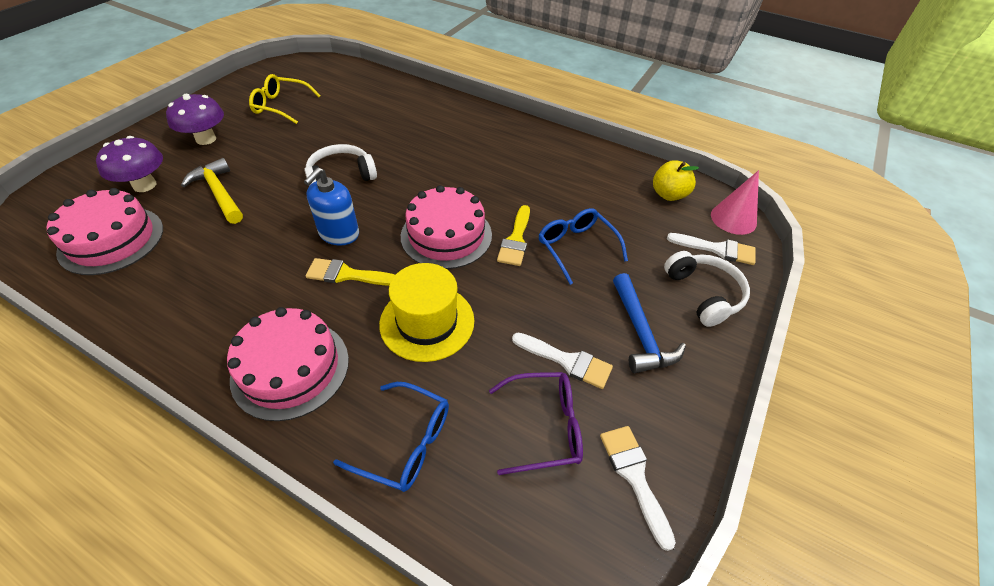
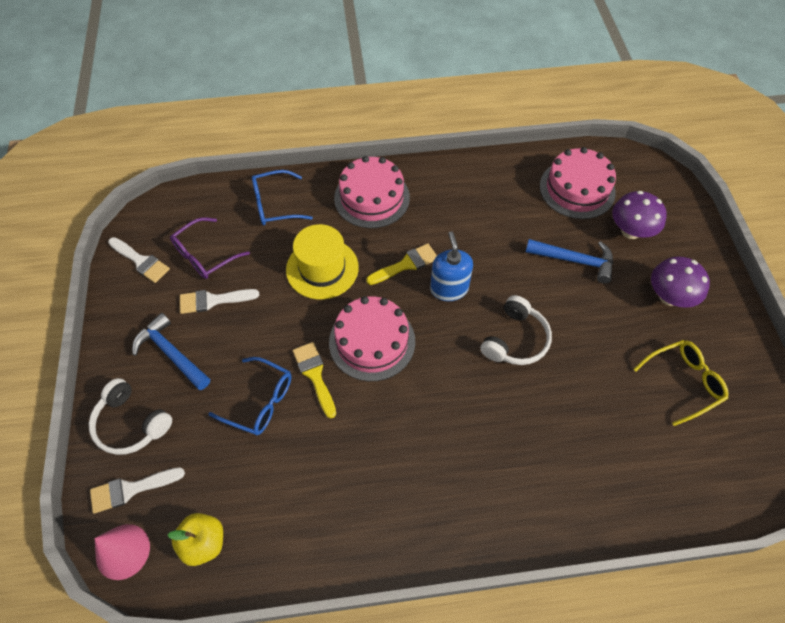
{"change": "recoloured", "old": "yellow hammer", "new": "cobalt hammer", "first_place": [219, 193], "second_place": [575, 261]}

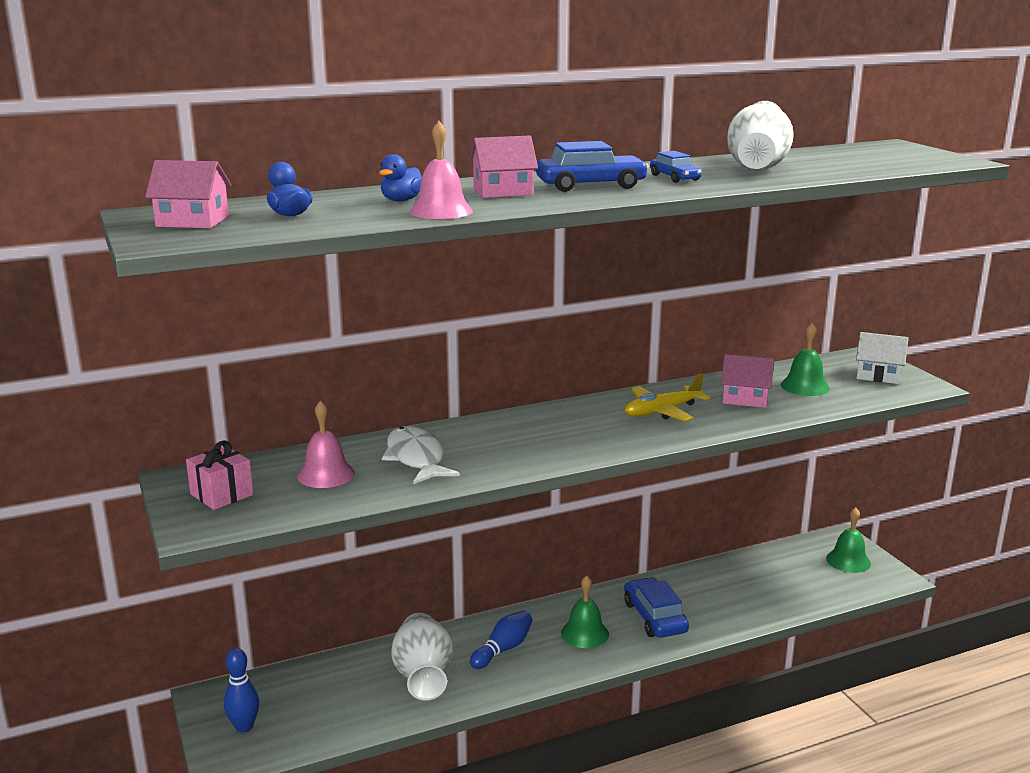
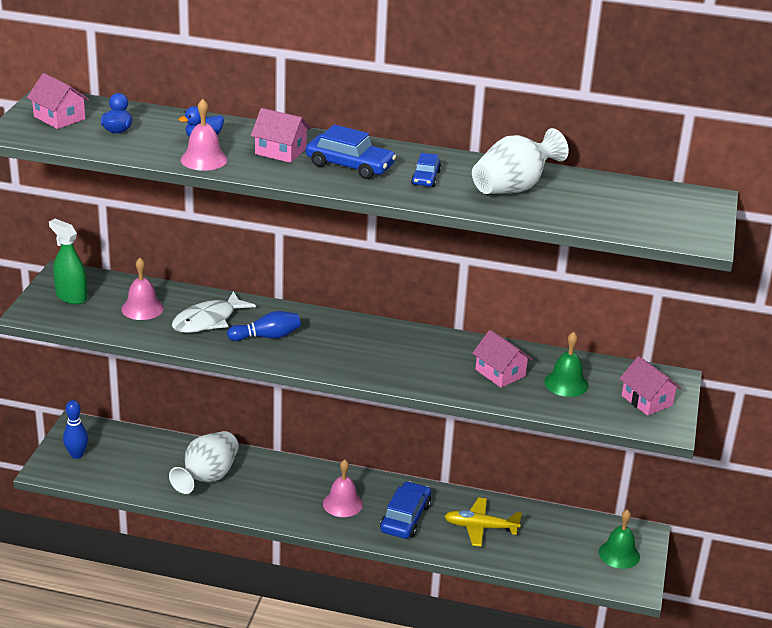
{"change": "replaced", "old": "rose-pink wrapped gift", "new": "emerald sprayer", "first_place": [221, 494], "second_place": [71, 296]}
{"change": "turned", "old": "pure white toy fish", "first_place": [416, 458], "second_place": [208, 320], "degrees": -150}
{"change": "moved", "old": "cobalt skittle", "first_place": [503, 649], "second_place": [267, 336]}
{"change": "recoloured", "old": "emerald bell", "new": "rose-pink bell", "first_place": [584, 633], "second_place": [342, 504]}
{"change": "moved", "old": "yellow plane", "first_place": [662, 411], "second_place": [480, 527]}
{"change": "recoloured", "old": "pure white house", "new": "rose-pink house", "first_place": [878, 375], "second_place": [647, 400]}

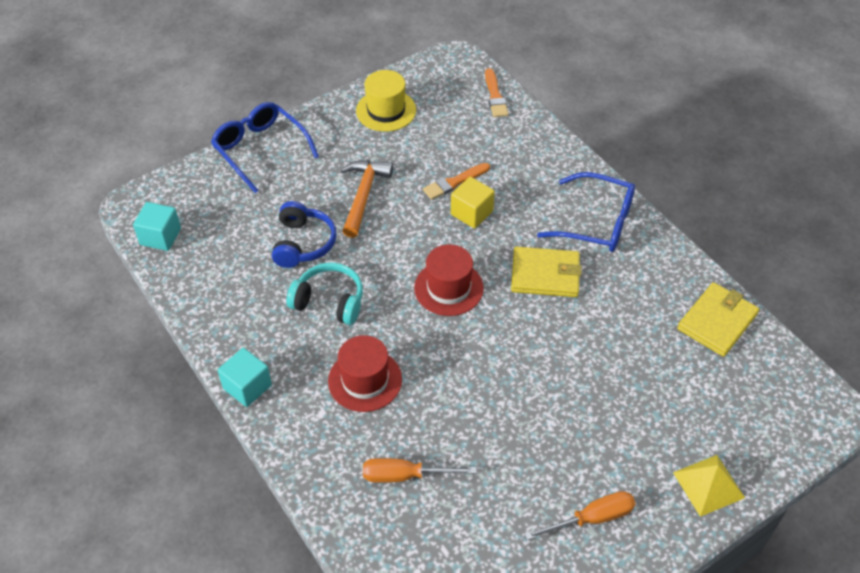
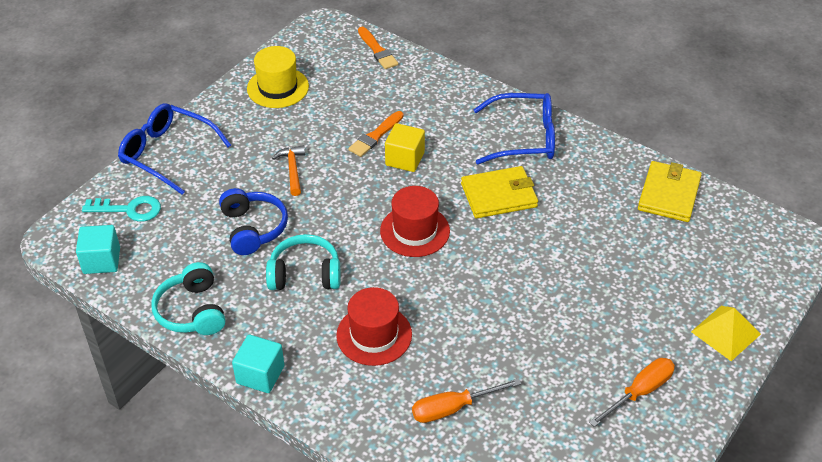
{"change": "added", "new": "turquoise latchkey", "second_place": [129, 209]}
{"change": "added", "new": "turquoise over-ear headphones", "second_place": [192, 311]}
{"change": "resized", "old": "bright orange hammer", "first_place": [363, 196], "second_place": [293, 170], "factor": 0.64}

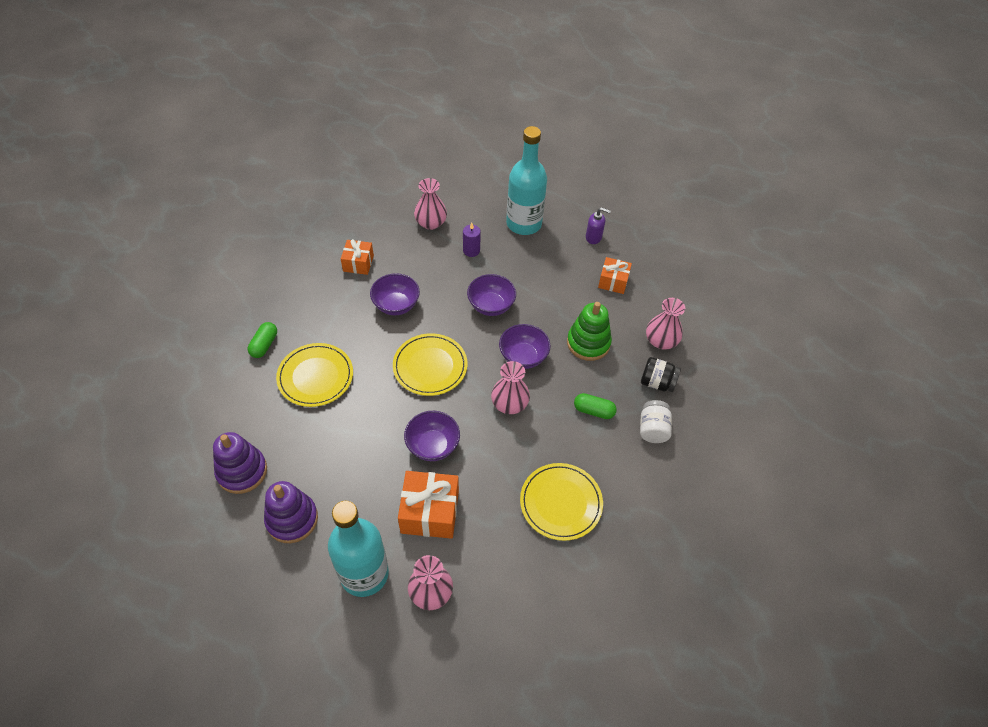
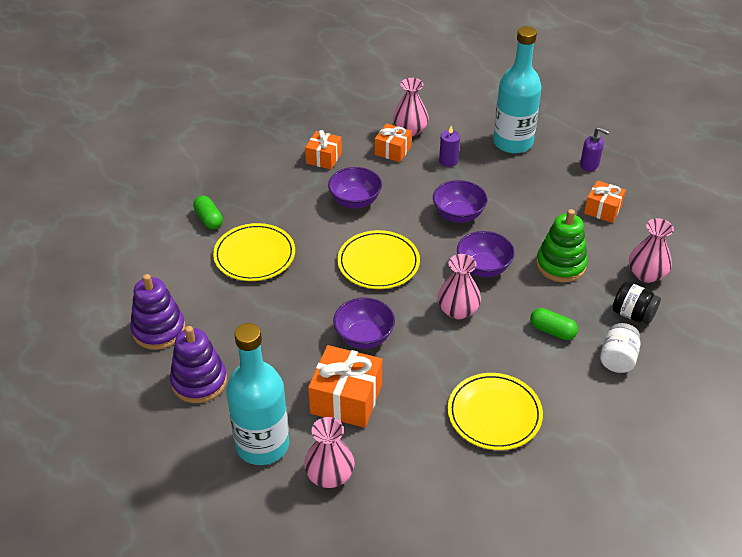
{"change": "turned", "old": "emerald capsule", "first_place": [264, 345], "second_place": [209, 219], "degrees": -60}
{"change": "added", "new": "bright orange wrapped gift", "second_place": [392, 150]}

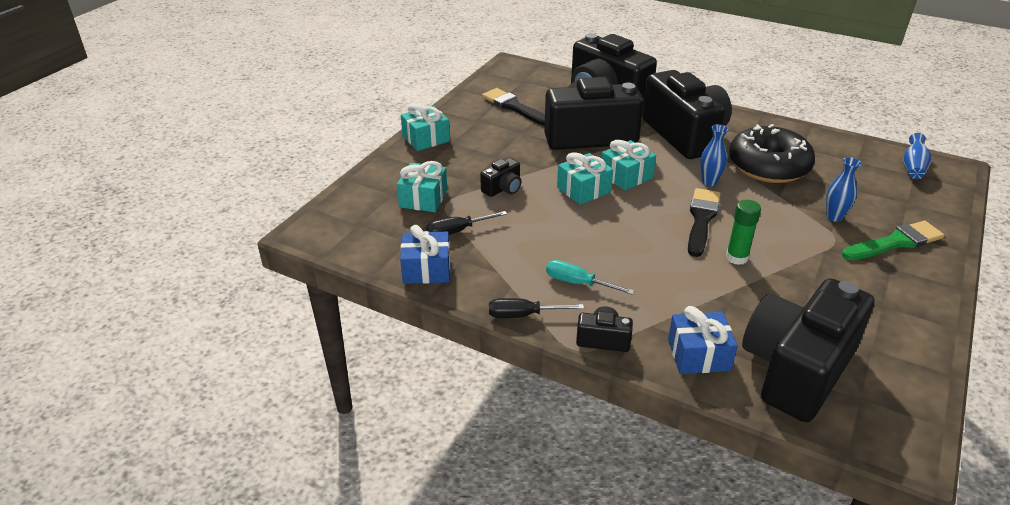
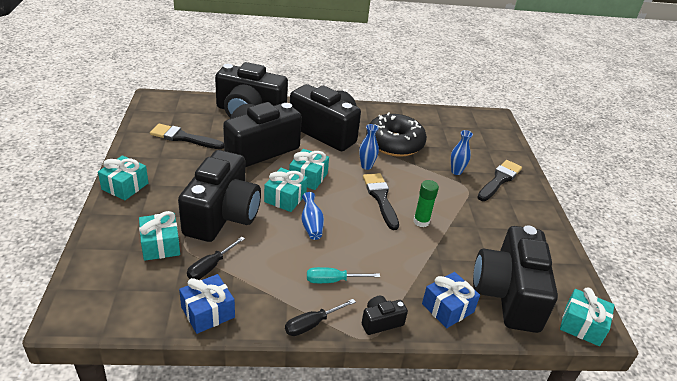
{"change": "resized", "old": "jet-black photo camera", "first_place": [503, 188], "second_place": [222, 215], "factor": 2.39}
{"change": "moved", "old": "cobalt vase", "first_place": [913, 167], "second_place": [311, 225]}
{"change": "recoloured", "old": "emerald brush", "new": "jet-black brush", "first_place": [895, 242], "second_place": [499, 180]}
{"change": "added", "new": "turquoise wrapped gift", "second_place": [582, 325]}

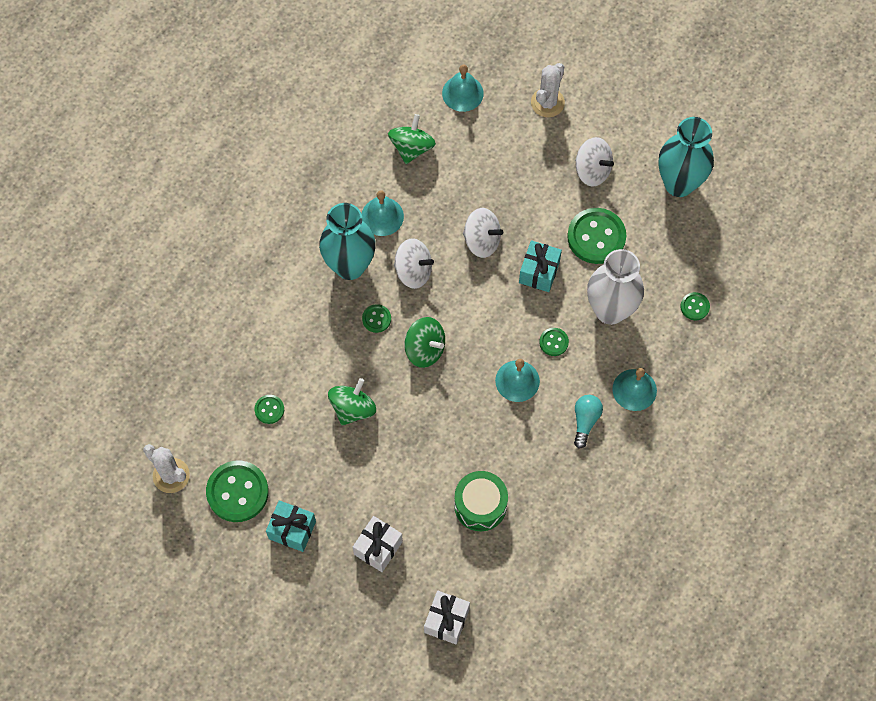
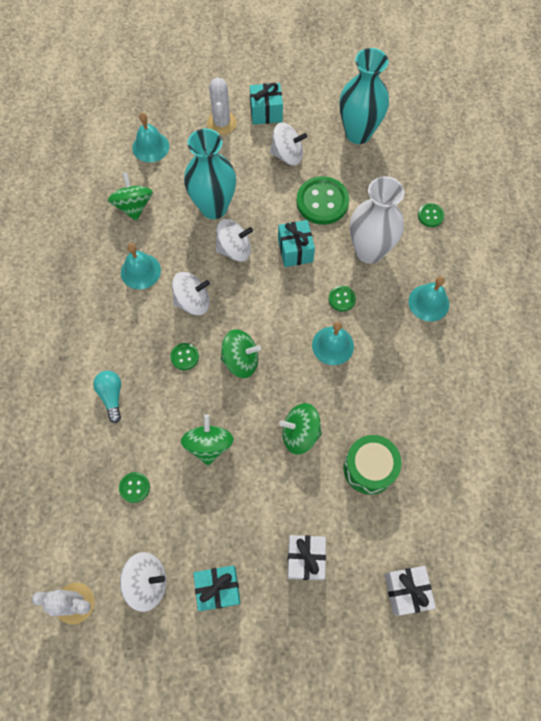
{"change": "moved", "old": "turquoise light bulb", "first_place": [585, 421], "second_place": [112, 396]}
{"change": "replaced", "old": "emerald button", "new": "pure white toy top", "first_place": [237, 492], "second_place": [147, 582]}
{"change": "moved", "old": "turquoise vase", "first_place": [350, 266], "second_place": [214, 207]}
{"change": "added", "new": "turquoise wrapped gift", "second_place": [266, 112]}
{"change": "added", "new": "emerald toy top", "second_place": [300, 433]}

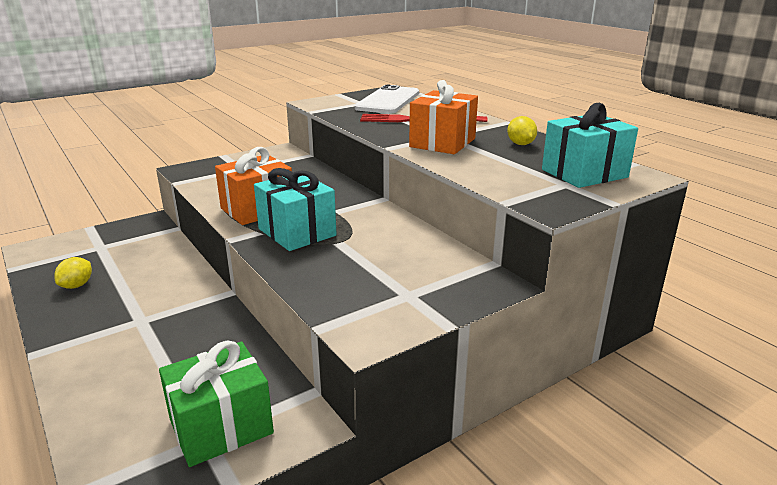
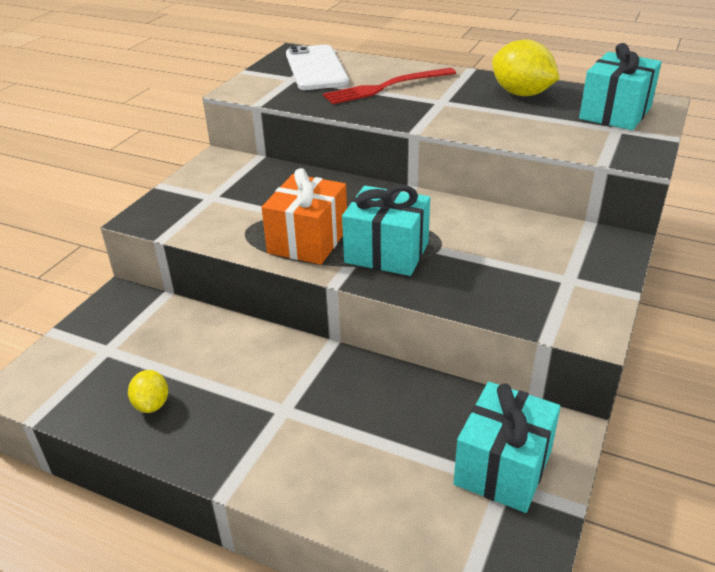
{"change": "recoloured", "old": "emerald wrapped gift", "new": "turquoise wrapped gift", "first_place": [221, 426], "second_place": [503, 467]}
{"change": "resized", "old": "yellow lemon", "first_place": [520, 144], "second_place": [521, 94], "factor": 1.82}
{"change": "removed", "old": "bright orange wrapped gift", "first_place": [442, 143]}

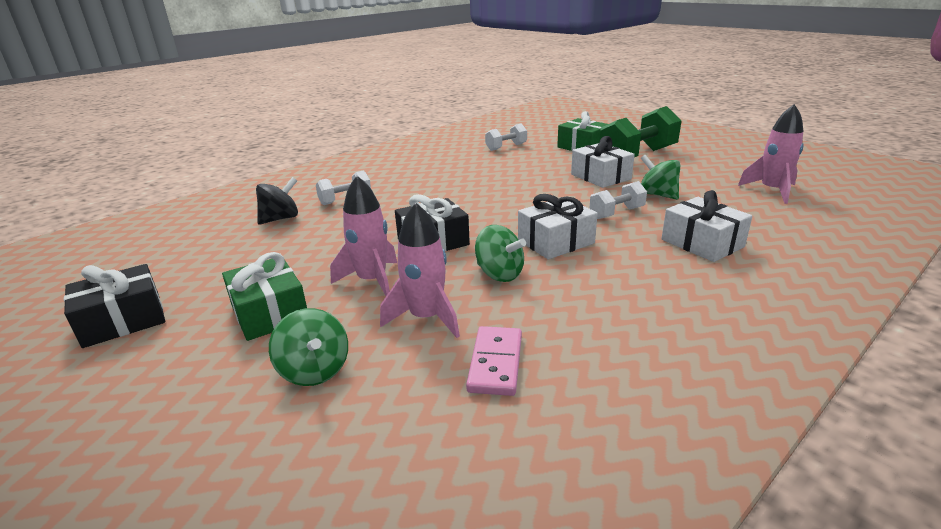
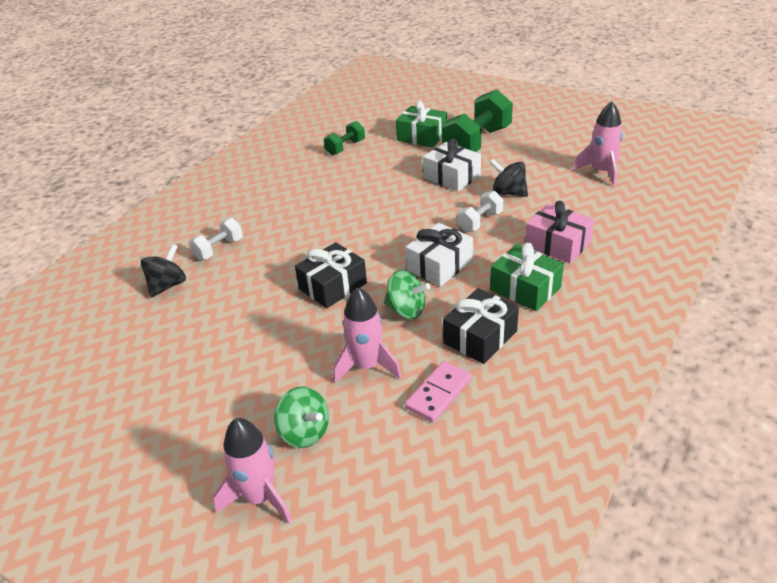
{"change": "moved", "old": "rose-pink rocket", "first_place": [372, 281], "second_place": [260, 497]}
{"change": "recoloured", "old": "pure white dumbbell", "new": "emerald dumbbell", "first_place": [506, 147], "second_place": [345, 147]}
{"change": "turned", "old": "rose-pink domino", "first_place": [496, 363], "second_place": [439, 394], "degrees": 45}
{"change": "moved", "old": "jet-black wrapped gift", "first_place": [123, 320], "second_place": [480, 337]}
{"change": "recoloured", "old": "emerald toy top", "new": "jet-black toy top", "first_place": [657, 195], "second_place": [508, 193]}
{"change": "moved", "old": "emerald wrapped gift", "first_place": [270, 313], "second_place": [525, 289]}
{"change": "recoloured", "old": "pure white wrapped gift", "new": "rose-pink wrapped gift", "first_place": [702, 243], "second_place": [557, 244]}

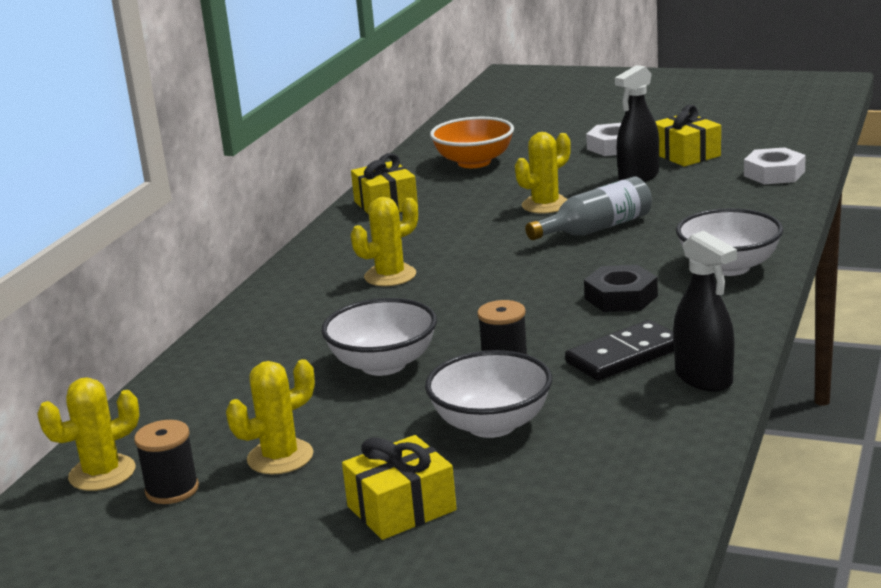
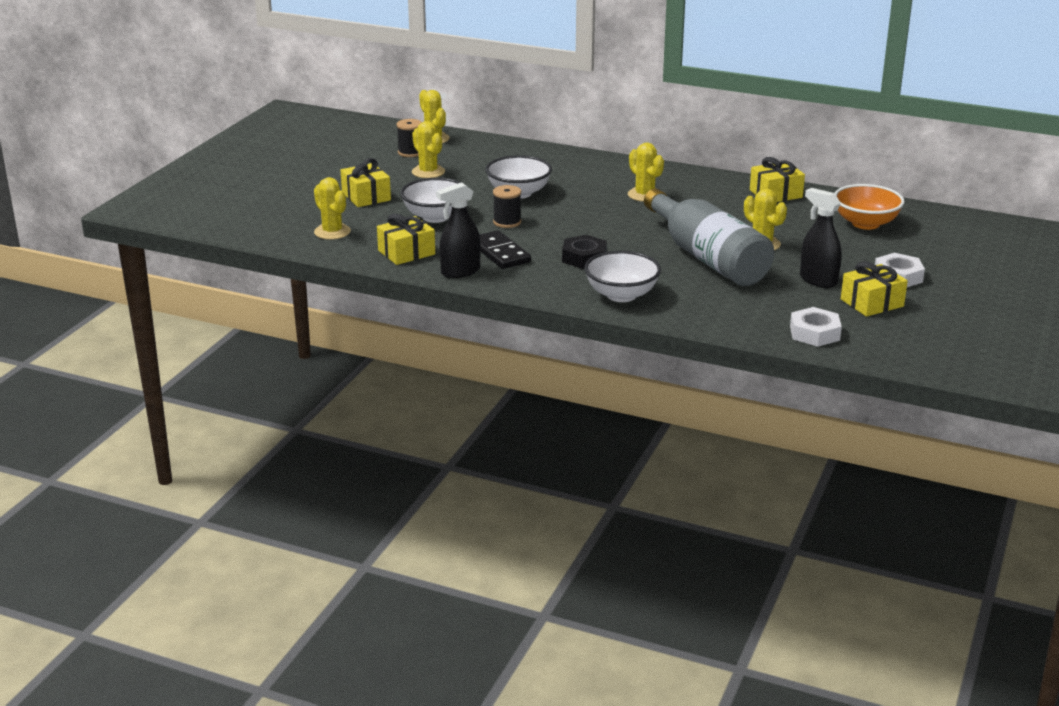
{"change": "added", "new": "yellow prickly plant", "second_place": [332, 232]}
{"change": "added", "new": "yellow wrapped gift", "second_place": [406, 252]}
{"change": "resized", "old": "ash-grey flask", "first_place": [596, 229], "second_place": [707, 258], "factor": 1.72}

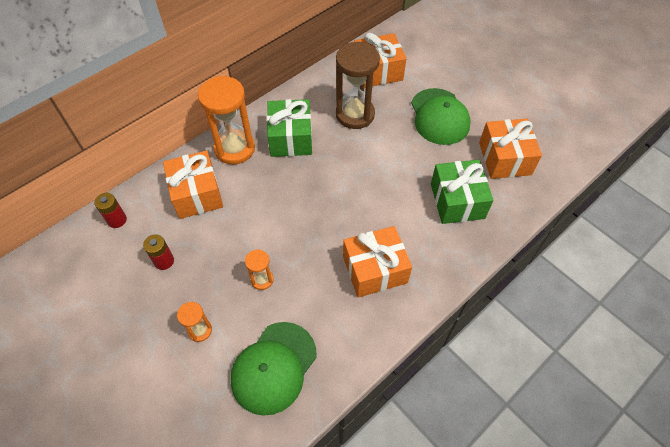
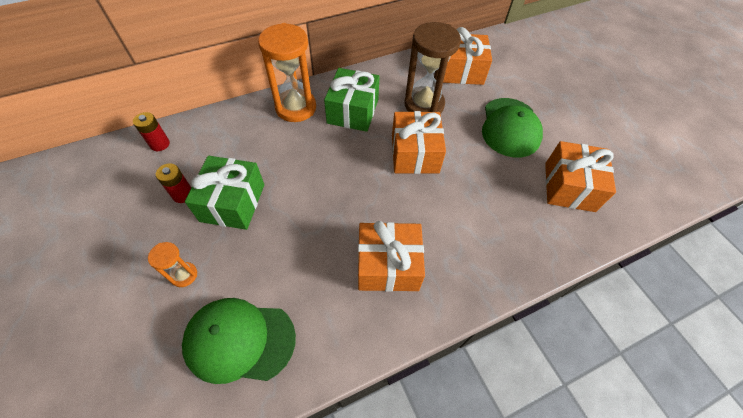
{"change": "turned", "old": "emerald cap", "first_place": [274, 367], "second_place": [239, 340], "degrees": 45}
{"change": "moved", "old": "emerald wrapped gift", "first_place": [457, 201], "second_place": [232, 202]}
{"change": "moved", "old": "bright orange wrapped gift", "first_place": [197, 194], "second_place": [415, 153]}
{"change": "removed", "old": "bright orange hourglass", "first_place": [262, 280]}

